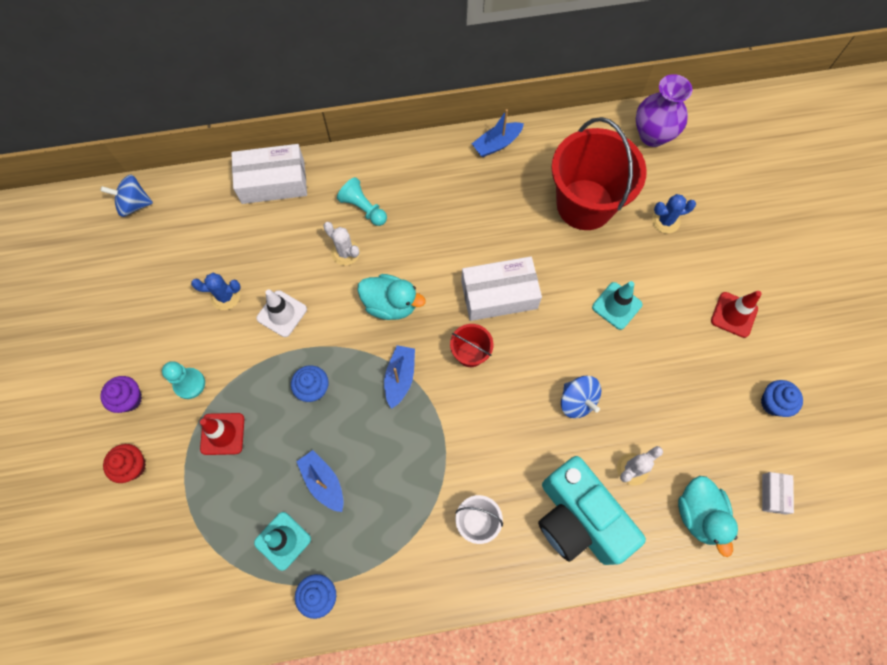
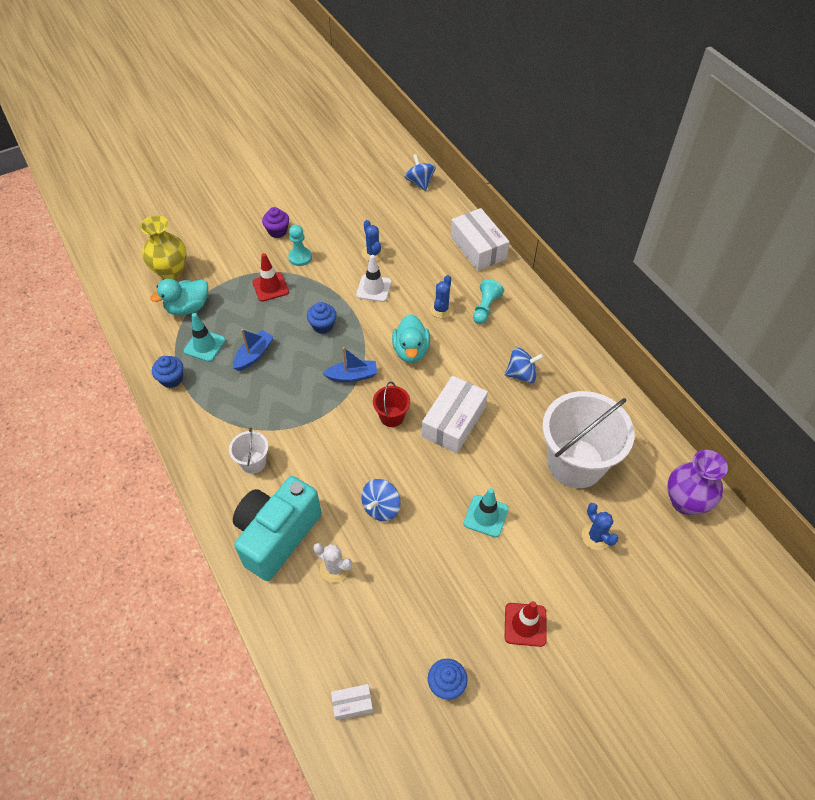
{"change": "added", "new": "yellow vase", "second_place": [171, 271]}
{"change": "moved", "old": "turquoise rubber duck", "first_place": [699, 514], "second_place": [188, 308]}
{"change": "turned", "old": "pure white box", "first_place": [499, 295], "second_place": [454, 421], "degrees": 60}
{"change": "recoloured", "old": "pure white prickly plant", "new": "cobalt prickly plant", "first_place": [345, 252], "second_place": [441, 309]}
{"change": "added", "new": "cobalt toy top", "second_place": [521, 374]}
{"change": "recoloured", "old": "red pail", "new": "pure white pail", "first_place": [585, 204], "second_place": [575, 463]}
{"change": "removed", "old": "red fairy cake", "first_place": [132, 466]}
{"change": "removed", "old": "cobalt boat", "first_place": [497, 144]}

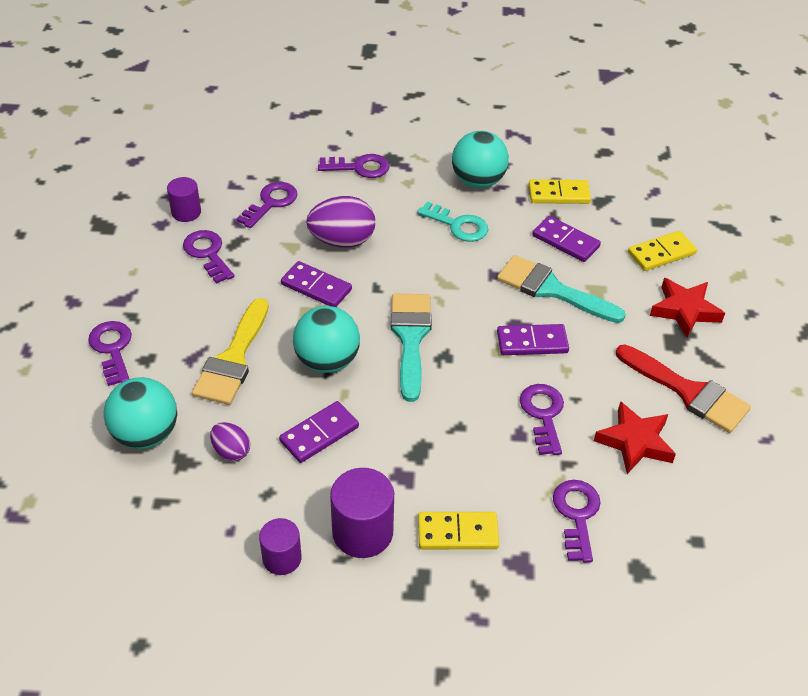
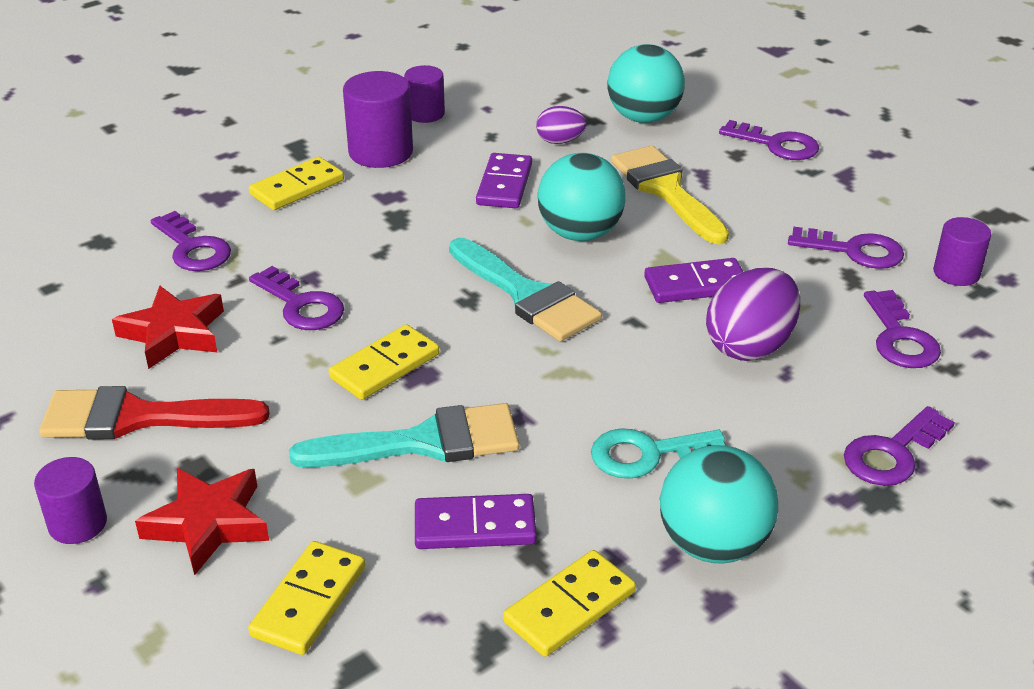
{"change": "added", "new": "violet cylinder shape", "second_place": [78, 524]}
{"change": "recoloured", "old": "violet domino", "new": "yellow domino", "first_place": [532, 342], "second_place": [385, 366]}

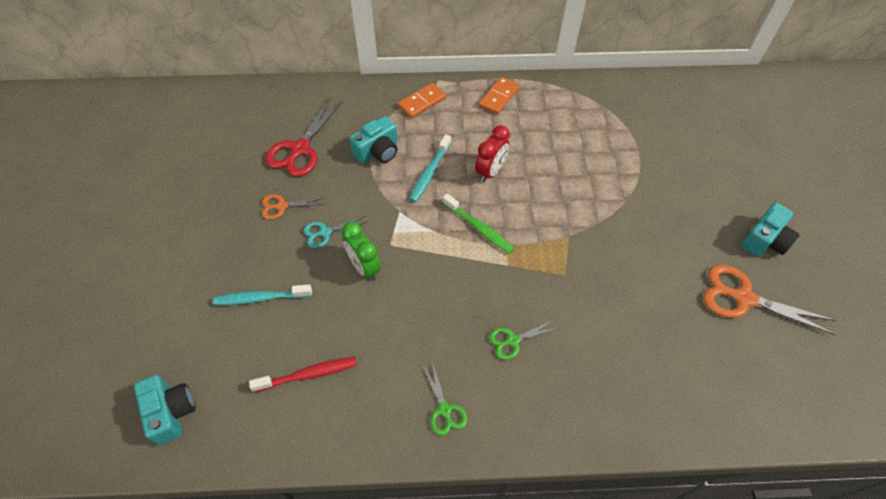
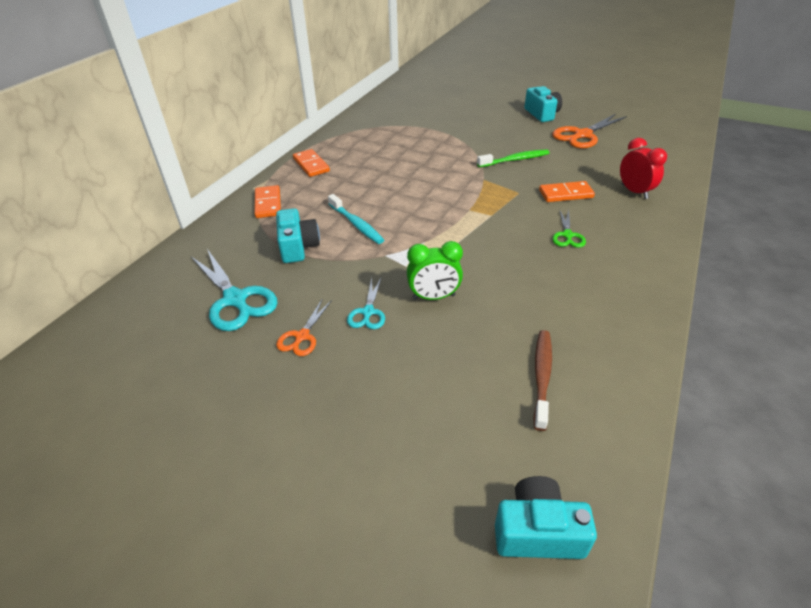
{"change": "recoloured", "old": "red pair of scissors", "new": "turquoise pair of scissors", "first_place": [300, 149], "second_place": [235, 299]}
{"change": "moved", "old": "emerald toothbrush", "first_place": [479, 228], "second_place": [515, 160]}
{"change": "recoloured", "old": "red toothbrush", "new": "dark brown toothbrush", "first_place": [308, 374], "second_place": [542, 376]}
{"change": "added", "new": "bright orange domino", "second_place": [566, 194]}
{"change": "moved", "old": "red bedside clock", "first_place": [490, 171], "second_place": [634, 191]}
{"change": "removed", "old": "turquoise toothbrush", "first_place": [261, 298]}
{"change": "removed", "old": "emerald pair of scissors", "first_place": [444, 409]}

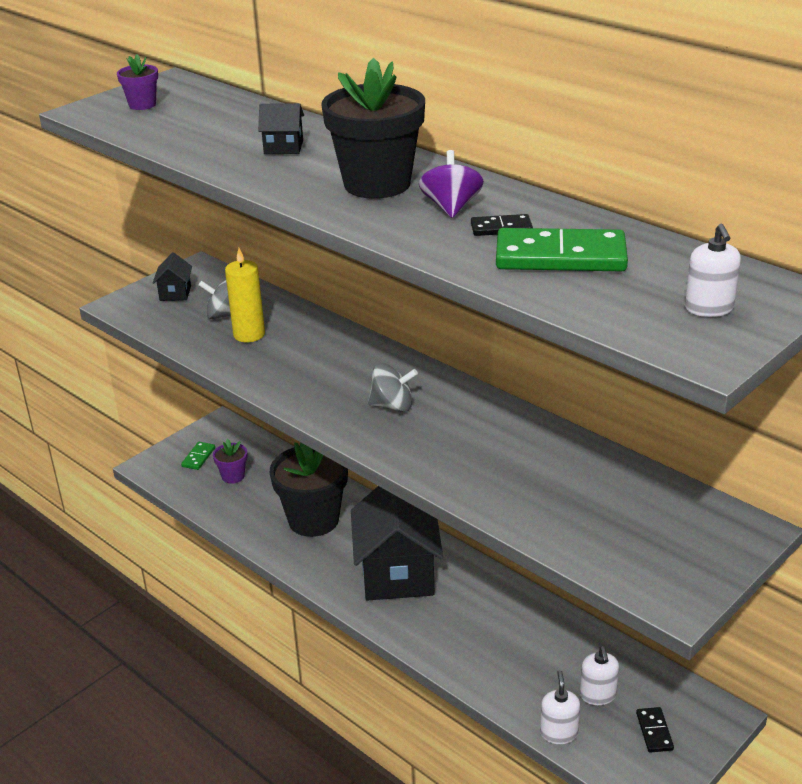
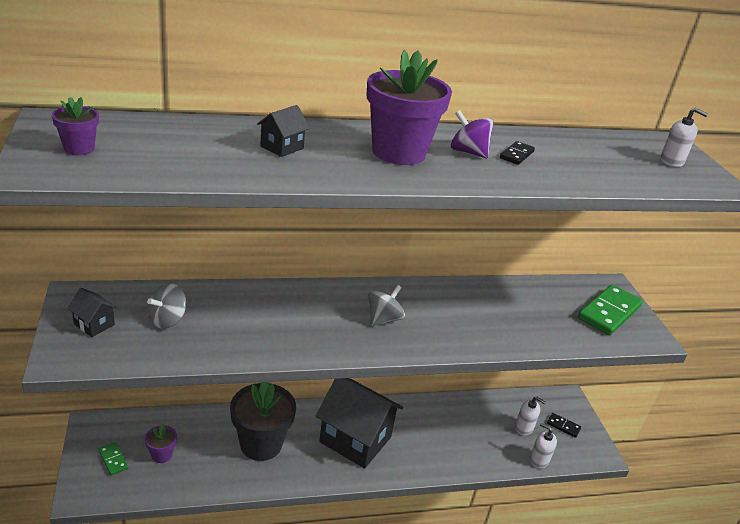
{"change": "recoloured", "old": "jet-black potted plant", "new": "violet potted plant", "first_place": [377, 184], "second_place": [398, 152]}
{"change": "moved", "old": "emerald domino", "first_place": [560, 256], "second_place": [609, 312]}
{"change": "removed", "old": "yellow wax candle", "first_place": [249, 334]}

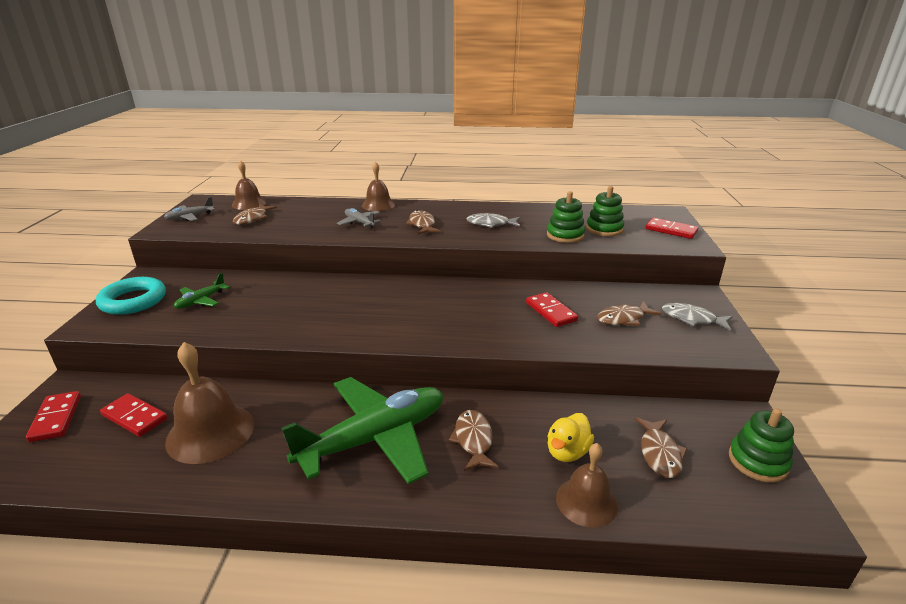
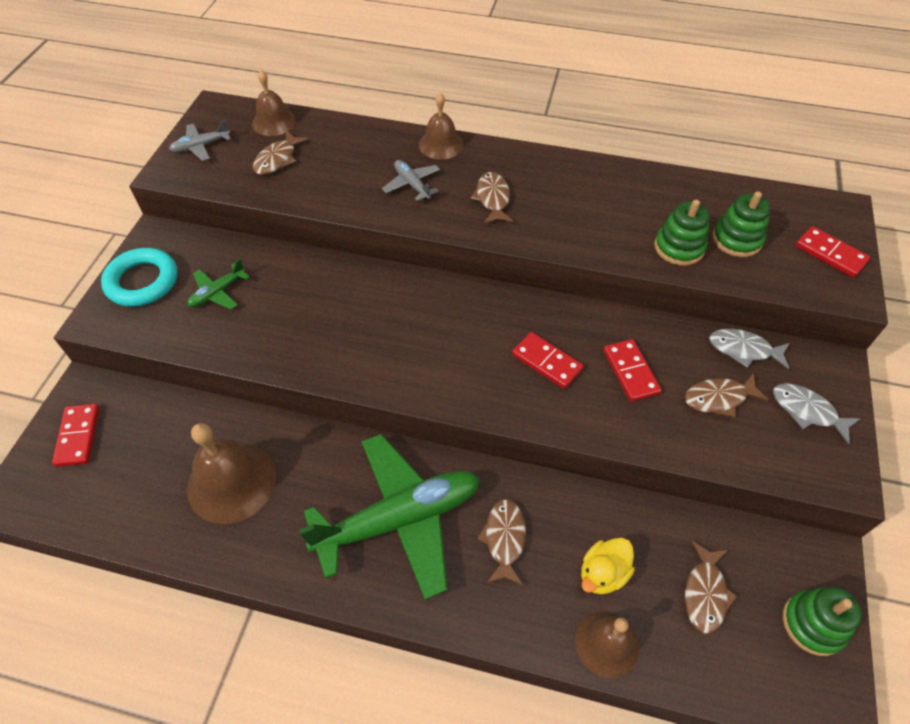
{"change": "moved", "old": "red domino", "first_place": [134, 417], "second_place": [546, 362]}
{"change": "moved", "old": "ash-grey toy fish", "first_place": [490, 224], "second_place": [743, 350]}

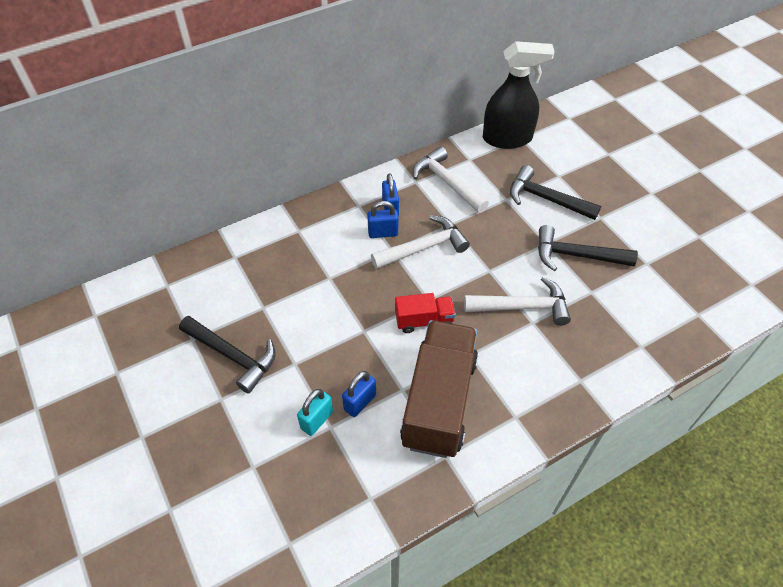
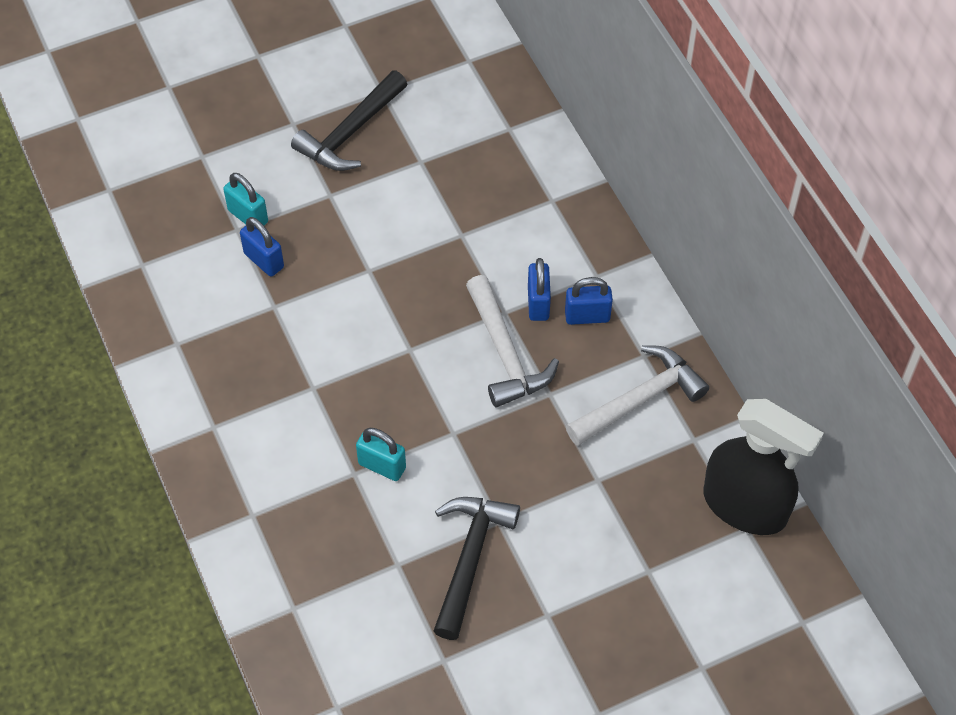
{"change": "replaced", "old": "pure white hammer", "new": "turquoise padlock", "first_place": [523, 307], "second_place": [382, 466]}
{"change": "turned", "old": "jet-black sprayer", "first_place": [507, 138], "second_place": [745, 506], "degrees": -60}
{"change": "removed", "old": "red lorry", "first_place": [424, 320]}
{"change": "removed", "old": "dark brown lorry", "first_place": [439, 401]}
{"change": "removed", "old": "jet-black hammer", "first_place": [546, 199]}

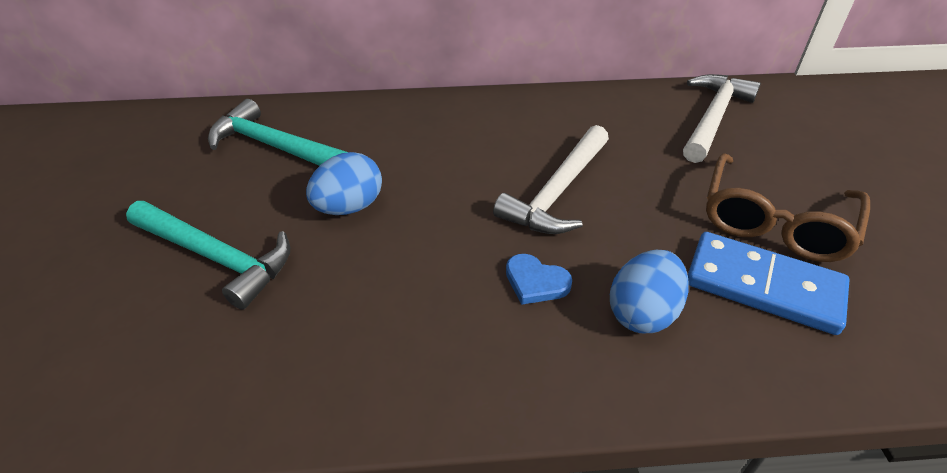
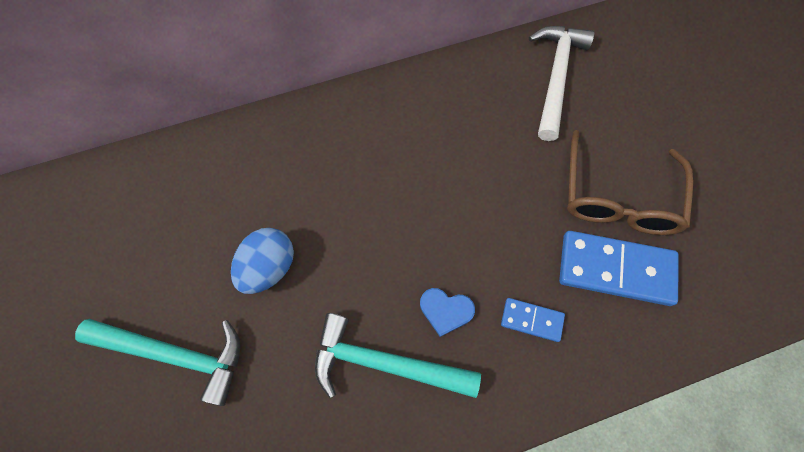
{"change": "moved", "old": "turquoise hammer", "first_place": [274, 146], "second_place": [385, 363]}
{"change": "replaced", "old": "cobalt egg", "new": "cobalt domino", "first_place": [642, 312], "second_place": [531, 320]}
{"change": "removed", "old": "pure white hammer", "first_place": [558, 192]}

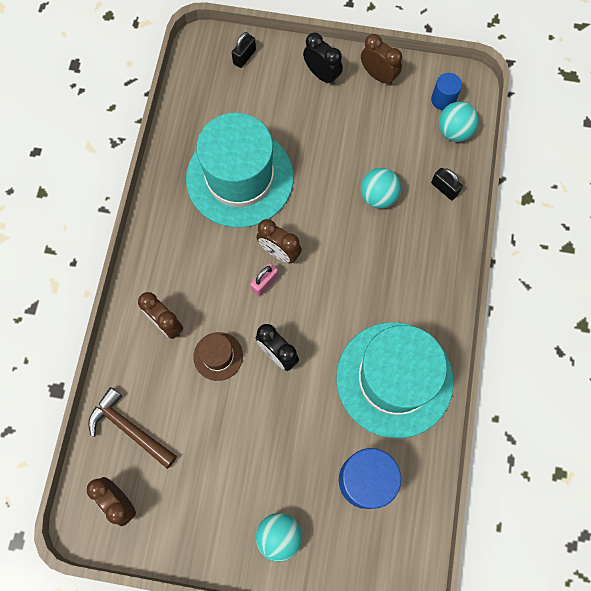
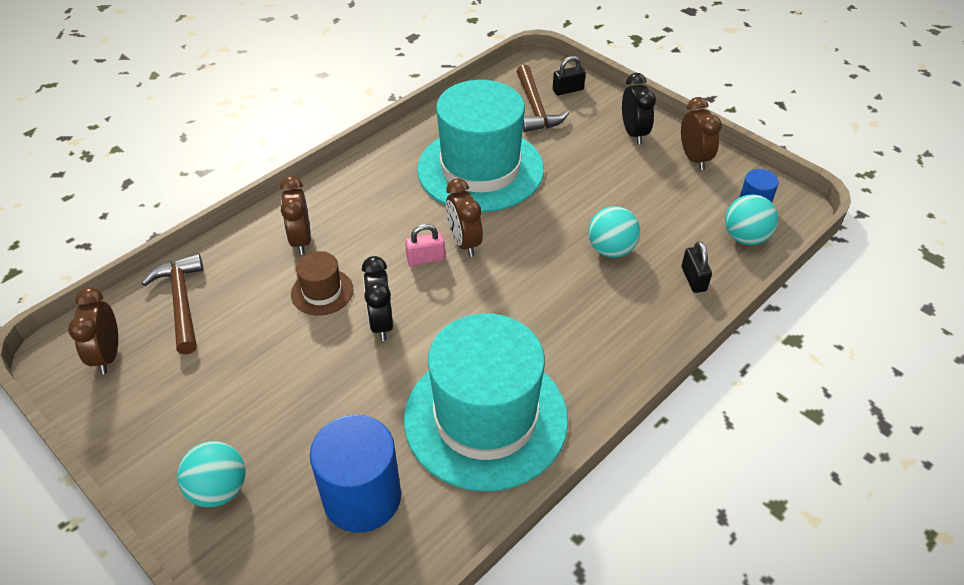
{"change": "added", "new": "dark brown hammer", "second_place": [535, 108]}

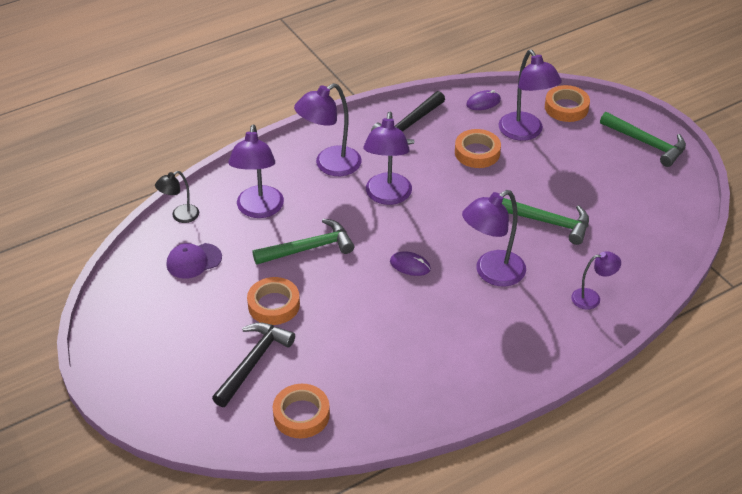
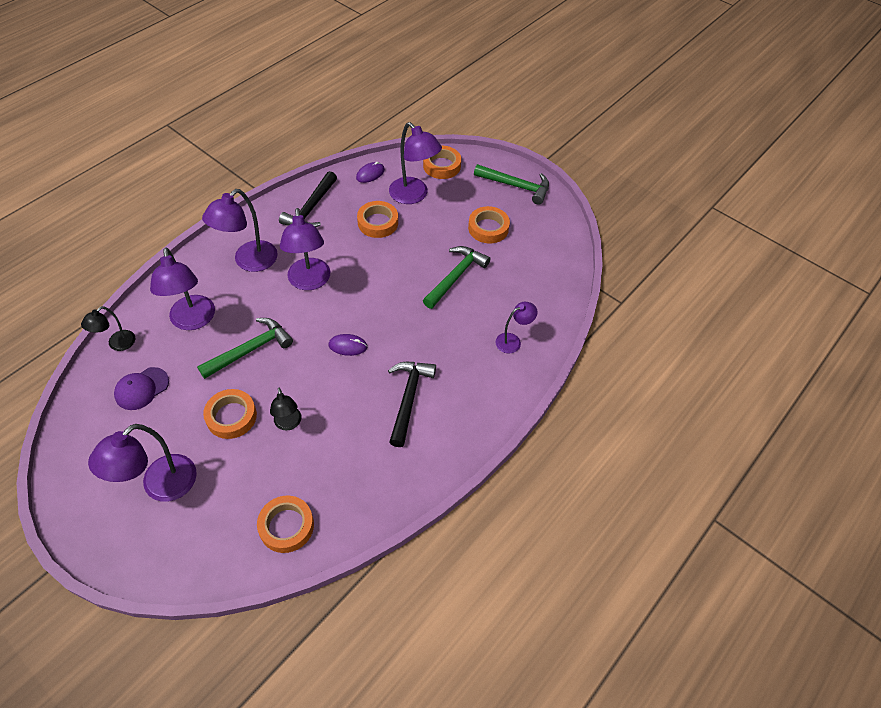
{"change": "moved", "old": "violet lamp", "first_place": [492, 273], "second_place": [160, 486]}
{"change": "added", "new": "jet-black lamp", "second_place": [288, 424]}
{"change": "moved", "old": "jet-black hammer", "first_place": [253, 362], "second_place": [408, 399]}
{"change": "turned", "old": "emerald hammer", "first_place": [547, 222], "second_place": [455, 277], "degrees": -60}
{"change": "added", "new": "bright orange tape", "second_place": [488, 228]}

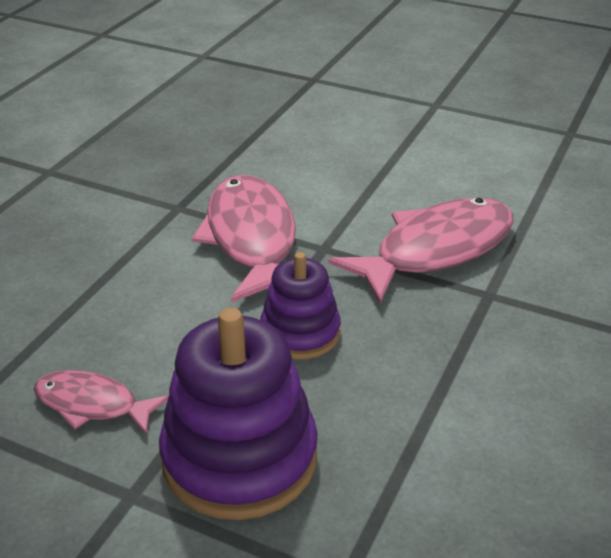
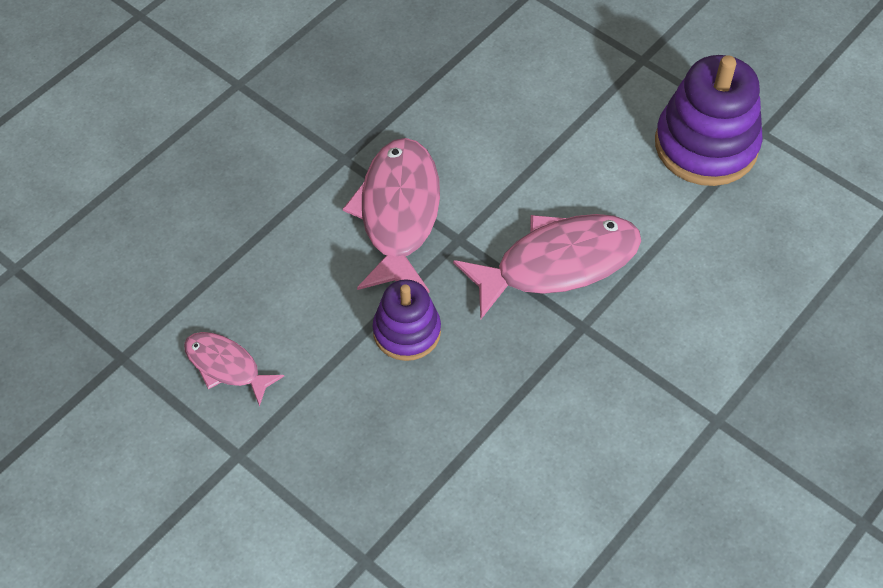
{"change": "moved", "old": "violet ring stacker", "first_place": [239, 458], "second_place": [706, 145]}

